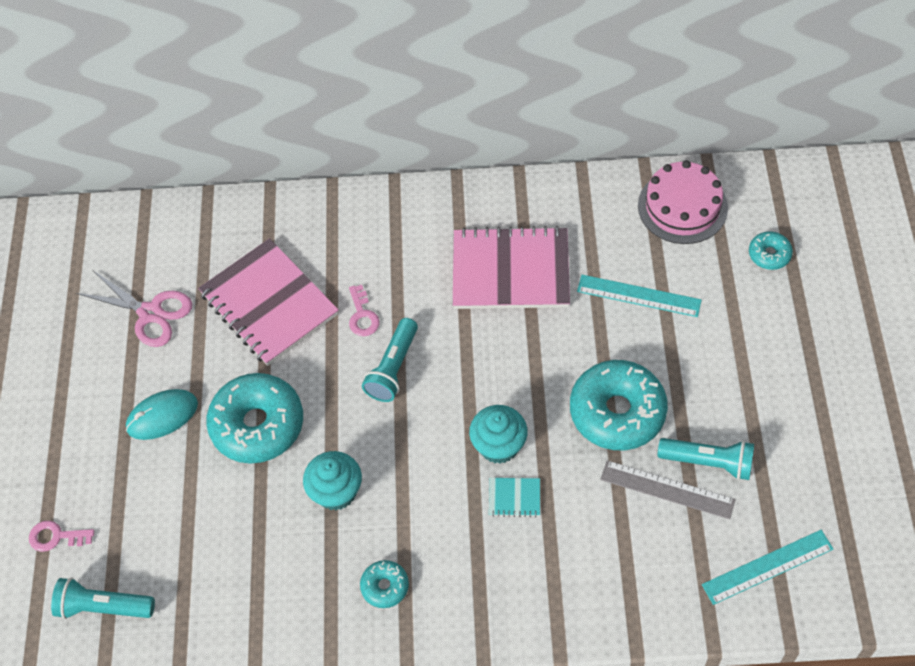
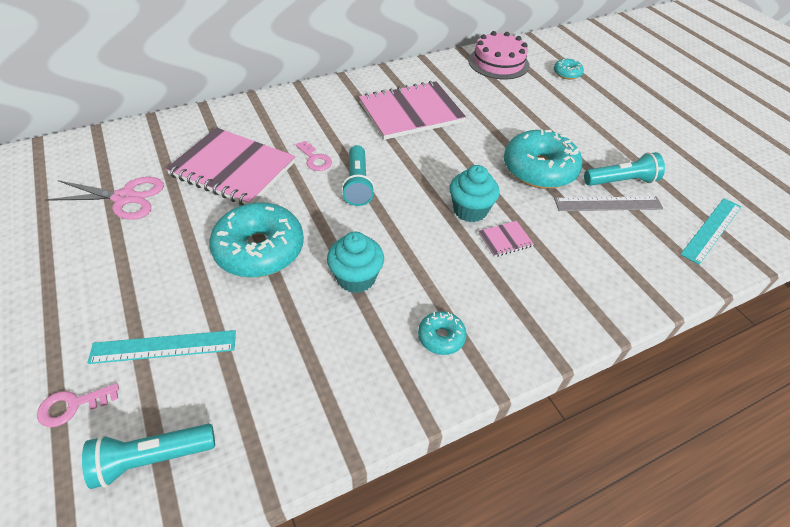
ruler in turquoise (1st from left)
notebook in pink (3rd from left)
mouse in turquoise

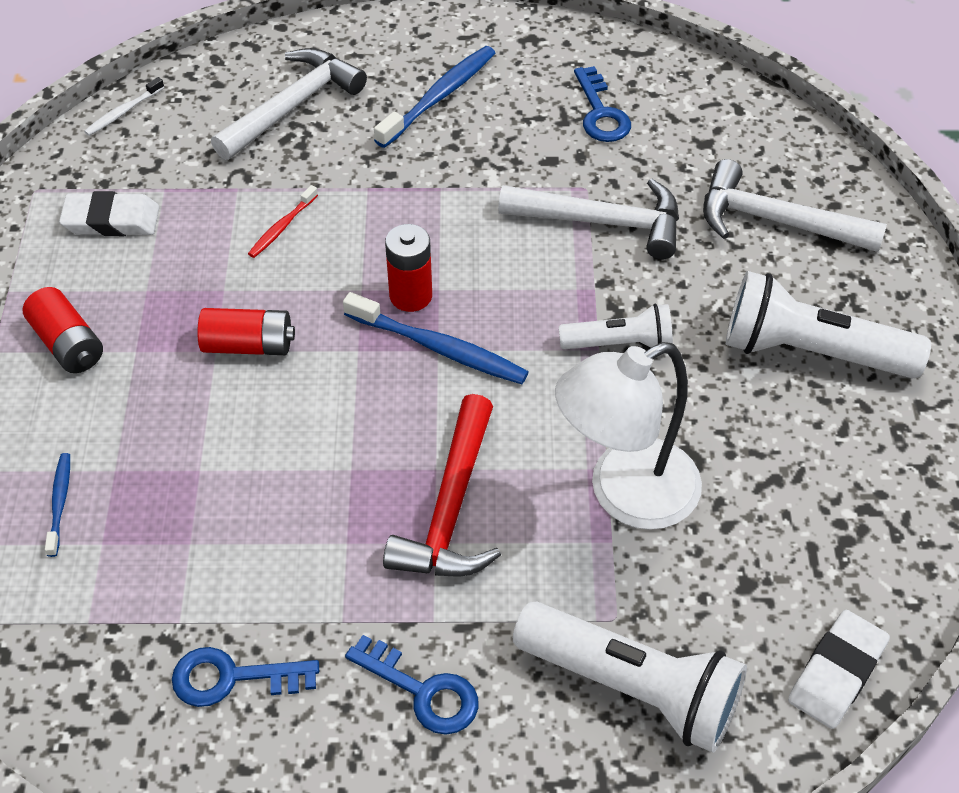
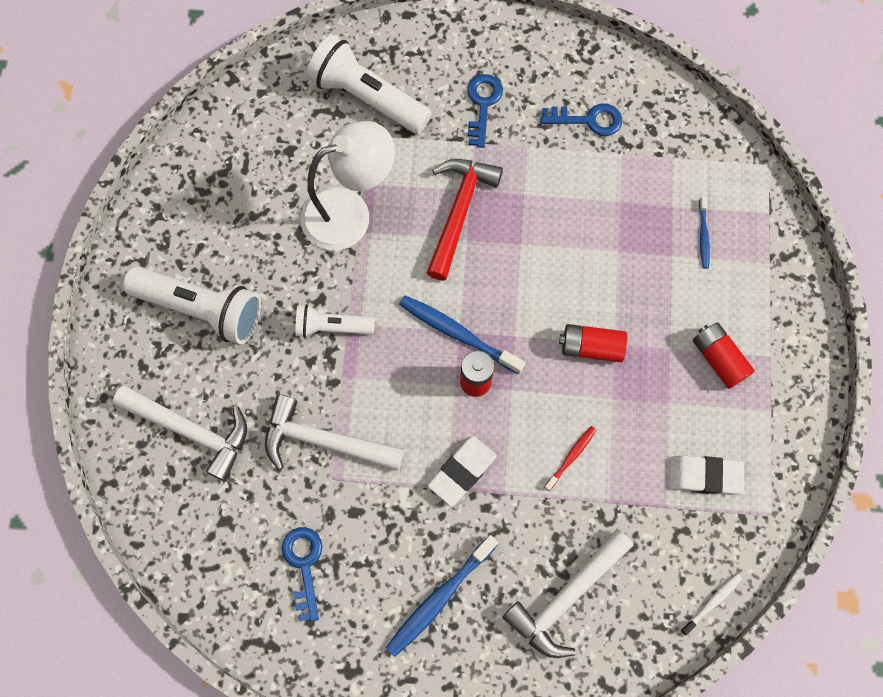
eraser in white (1st from left)
key in blue (2nd from left)

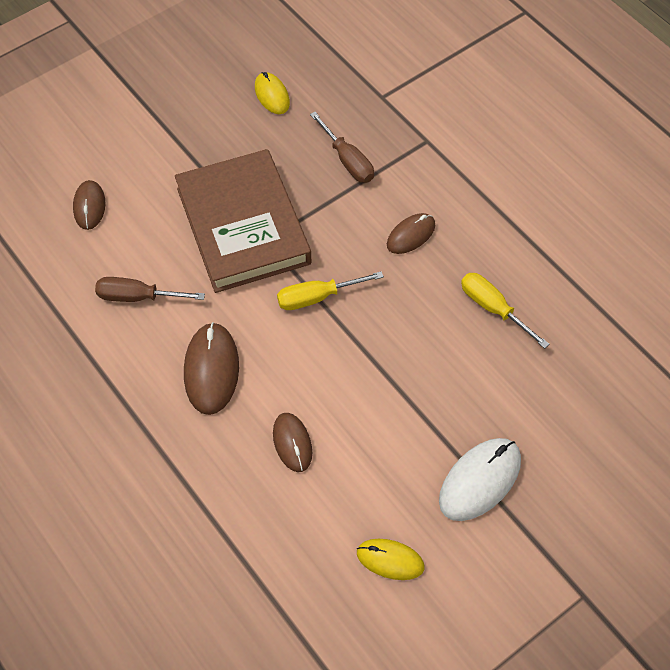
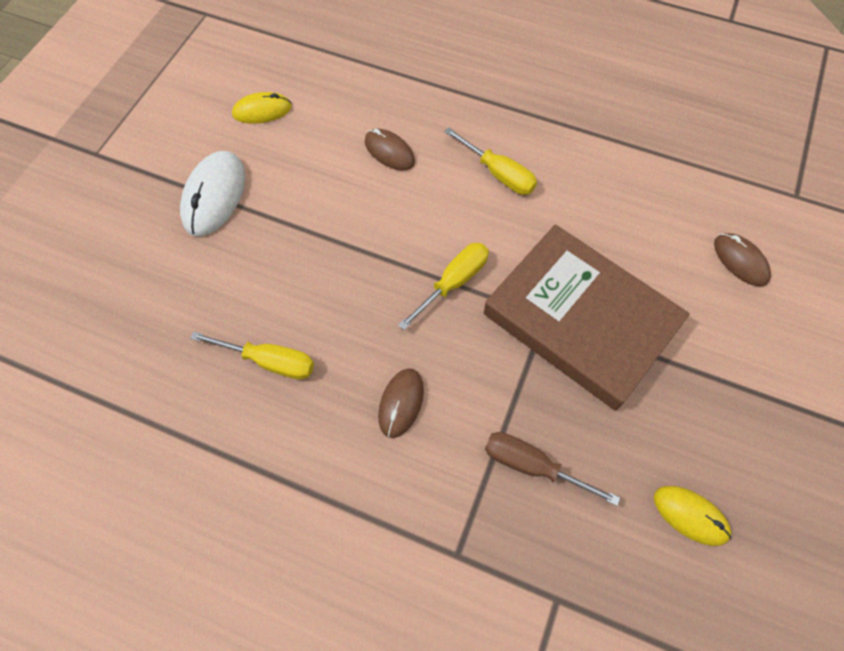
screwdriver in yellow (3rd from left)
screwdriver in brown (1st from left in the first image)

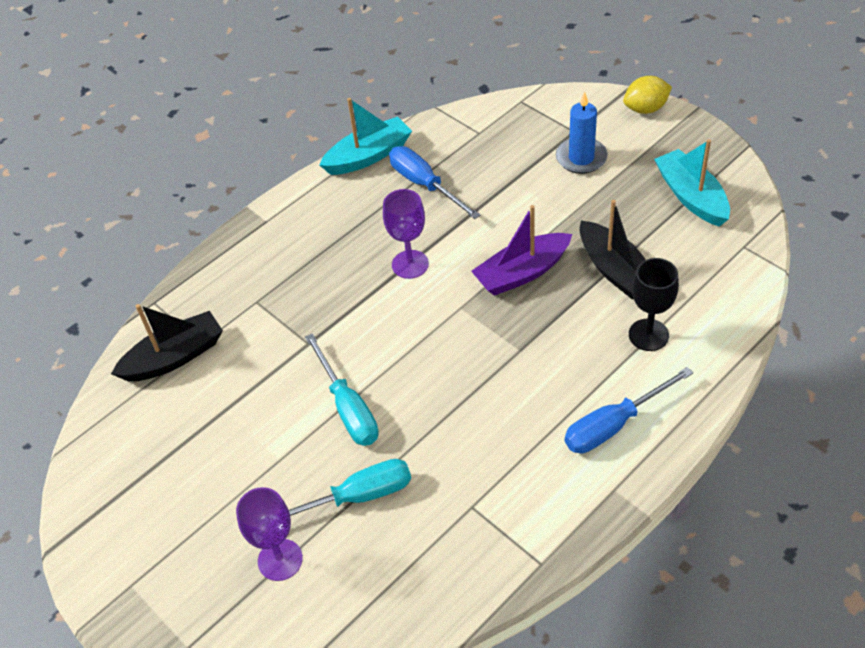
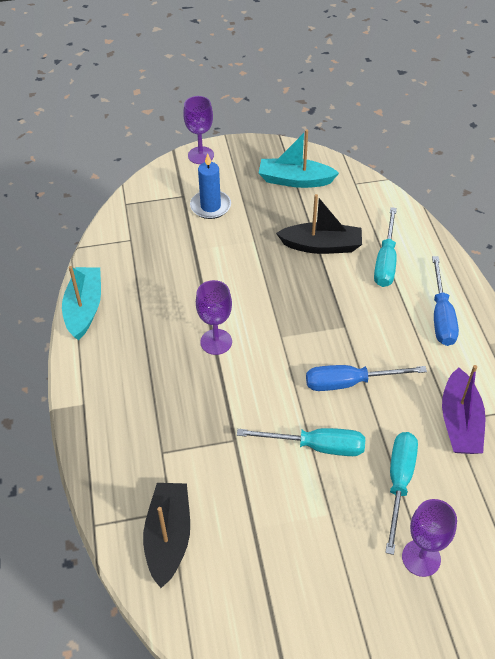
goblet in purple (1st from left)
screwdriver in blue (1st from left)
screwdriver in turquoise (2nd from left)
boat in purple

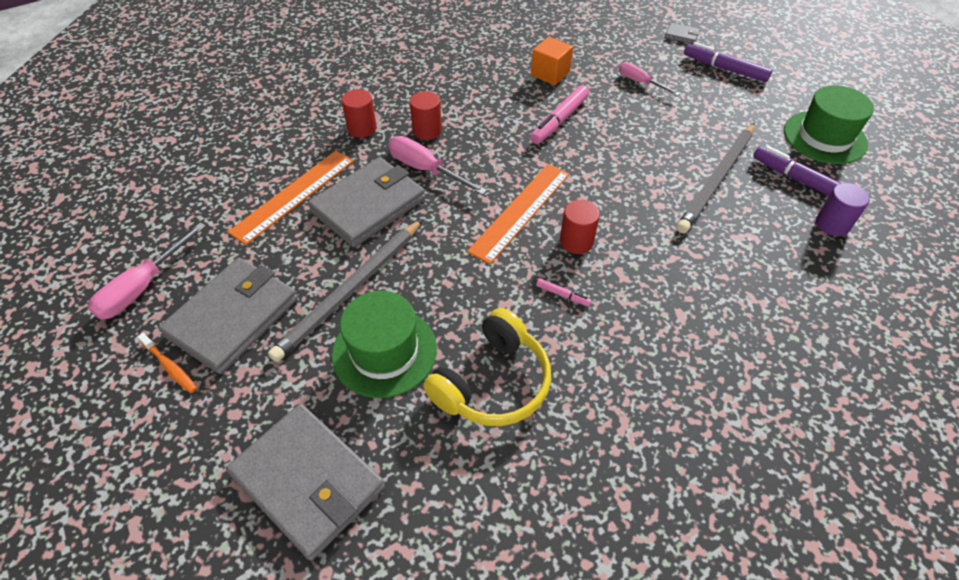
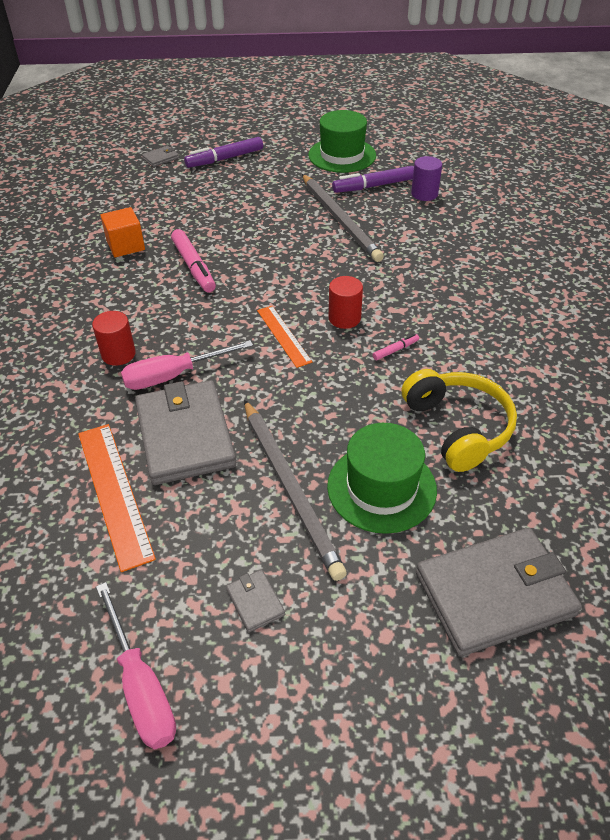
wallet in grey (3rd from left)
ruler in orange (2nd from left)
toothbrush in orange
cylinder in red (1st from left in the first image)
screwdriver in pink (3rd from left in the first image)

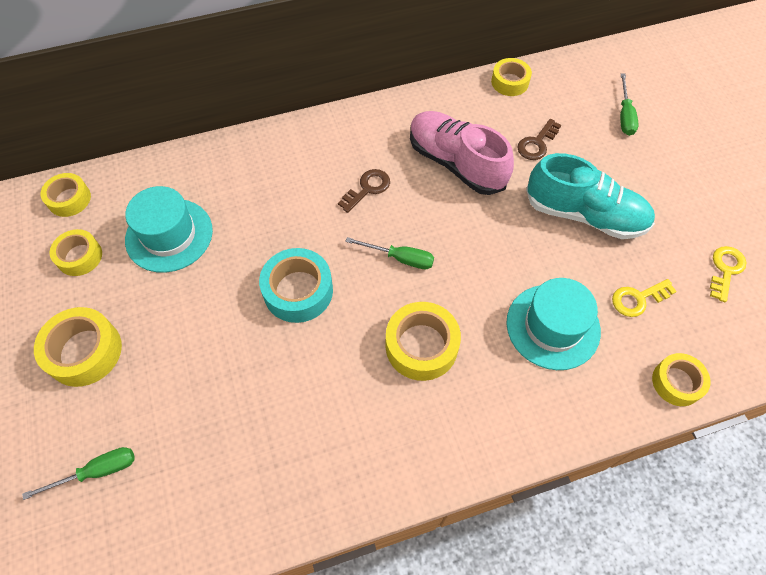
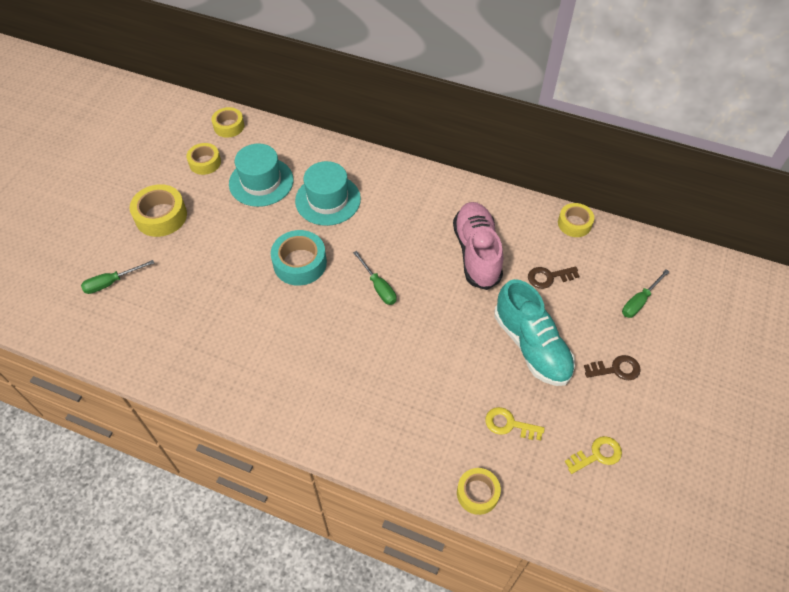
screwdriver in green (1st from left)
hat in turquoise (2nd from left)
key in brown (2nd from left)
tape in yellow (4th from left in the first image)

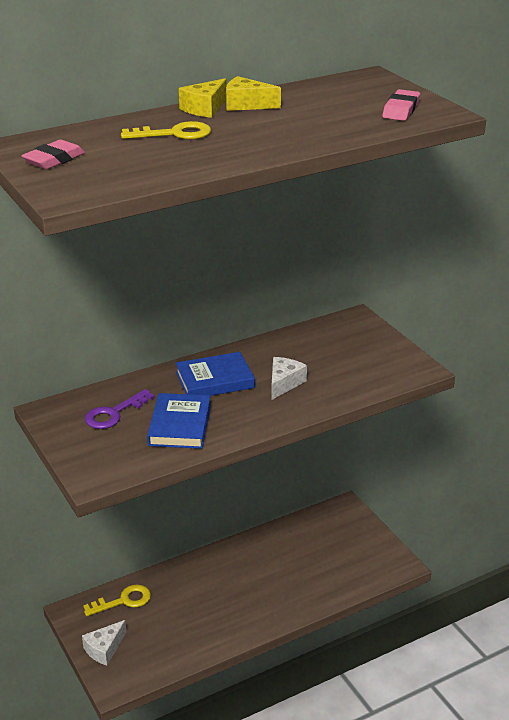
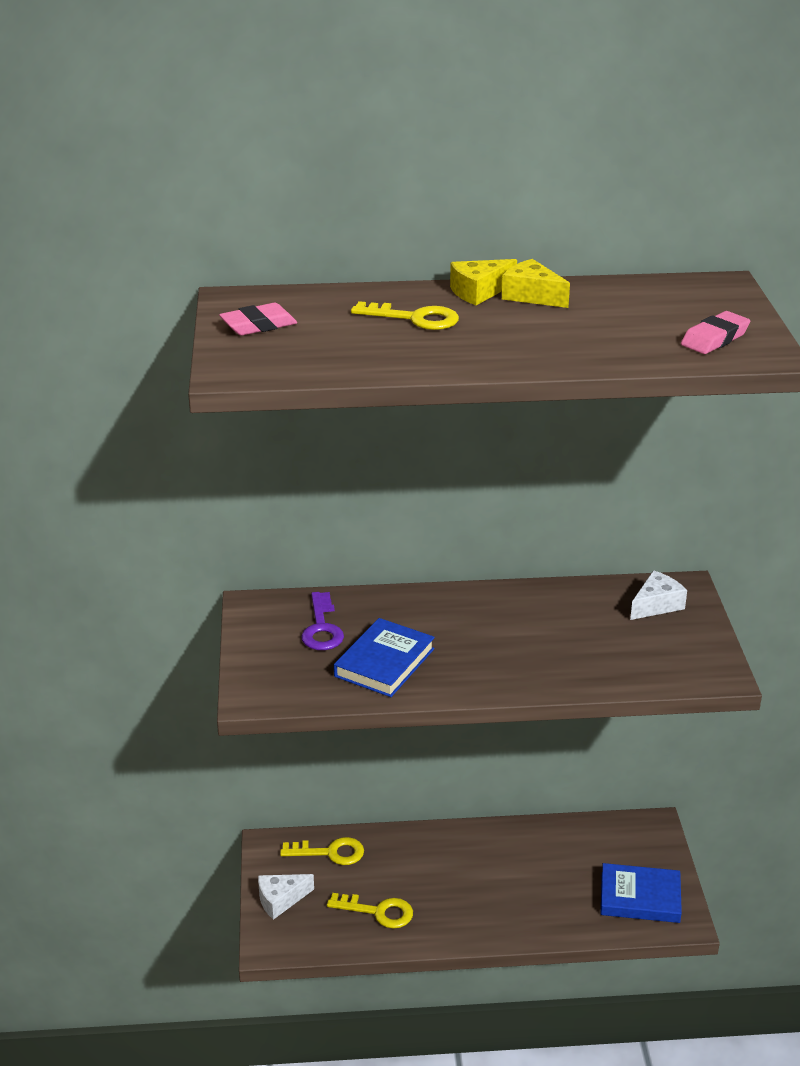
key in purple
key in yellow (2nd from left)
book in blue (2nd from left)
cheese in white (2nd from left)

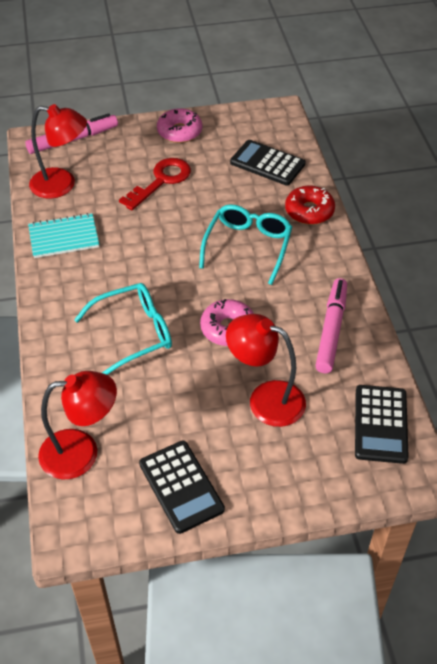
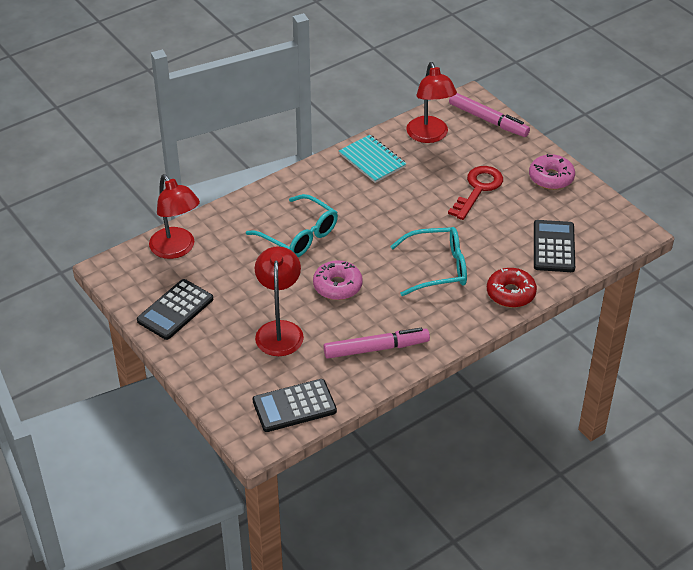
key in red

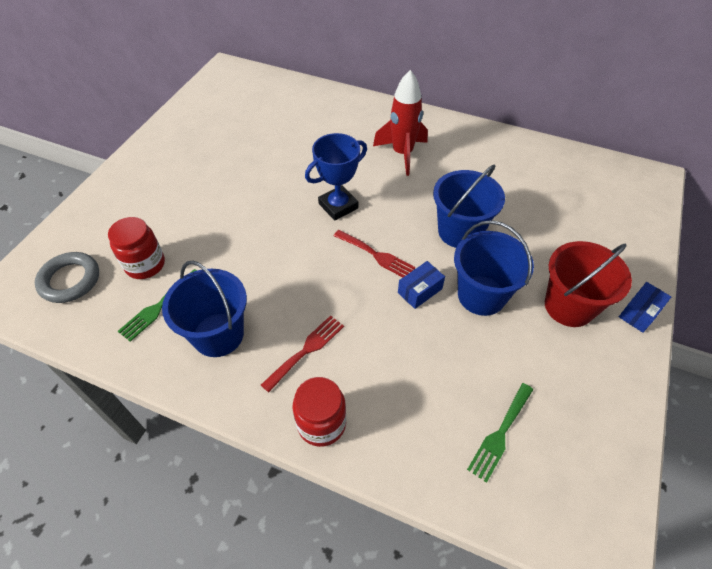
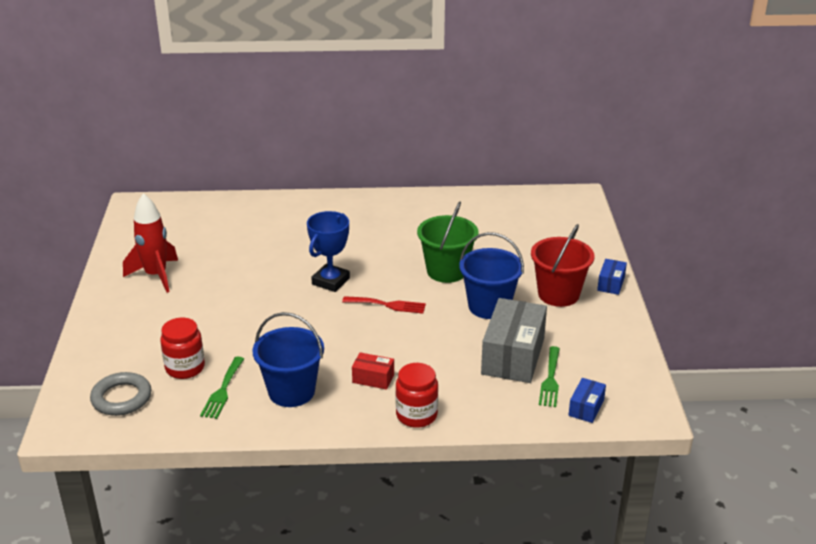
rocket in red
box in red
bucket in green
box in grey
box in blue (1st from left)

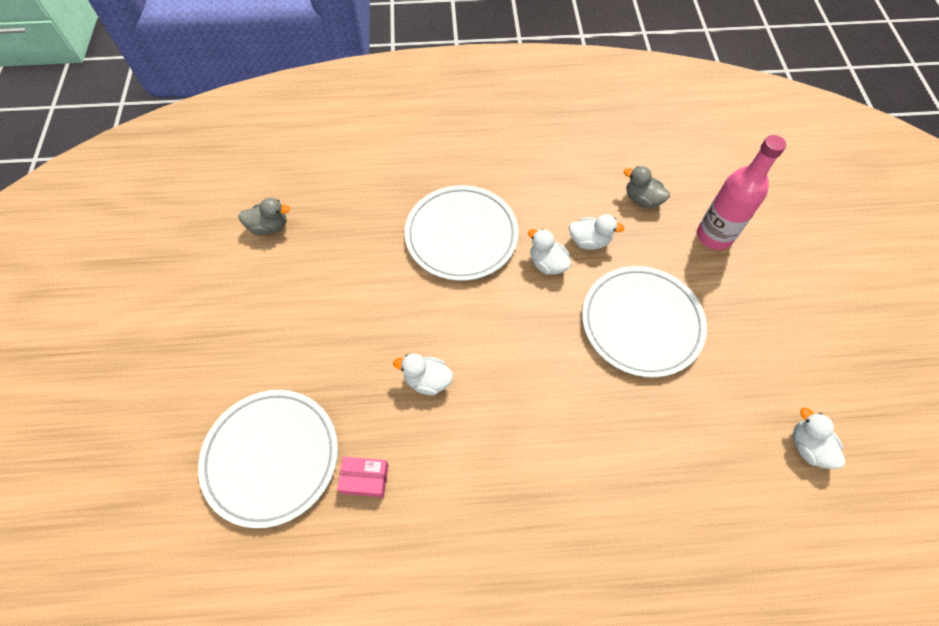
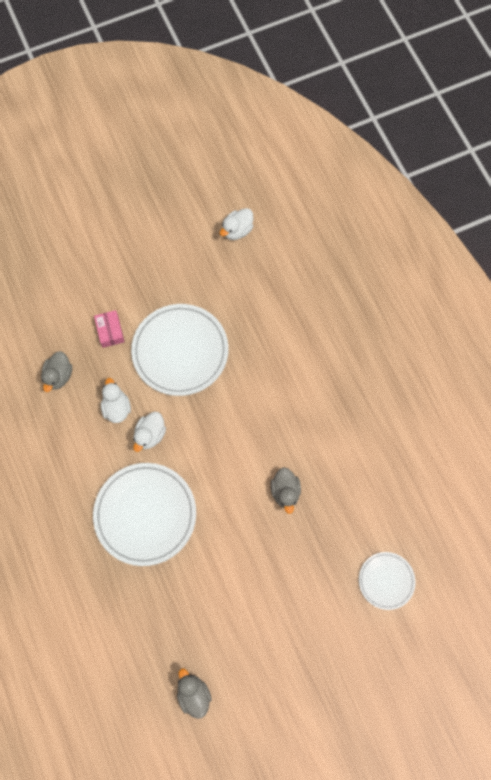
box in pink
duck in grey (3rd from left)
plate in white (3rd from left)
bottle in pink

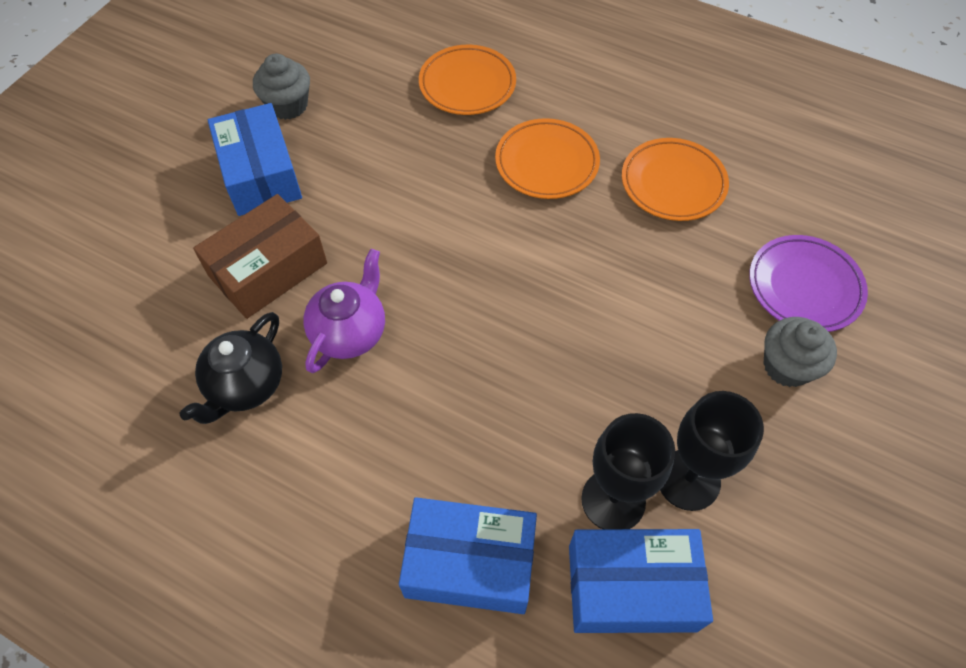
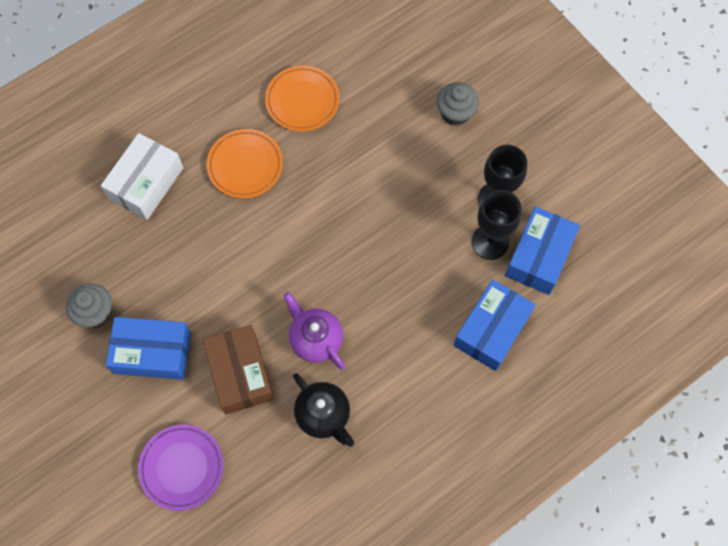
box in white
plate in purple

